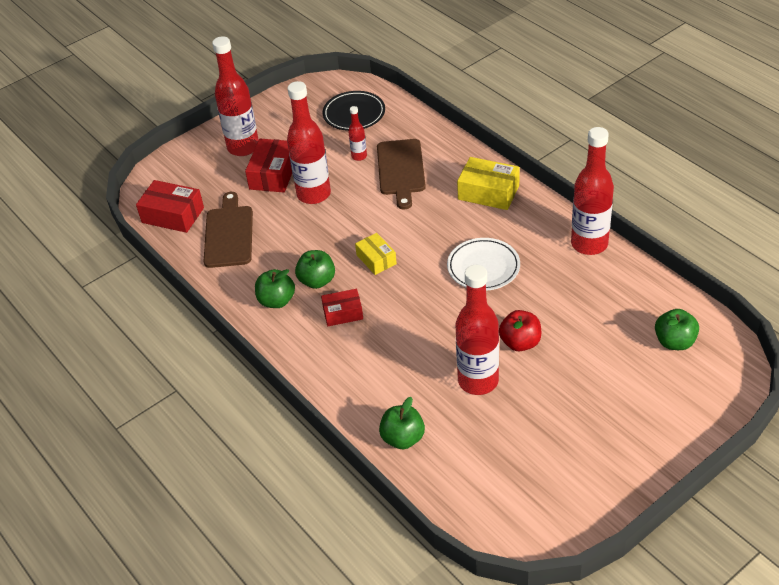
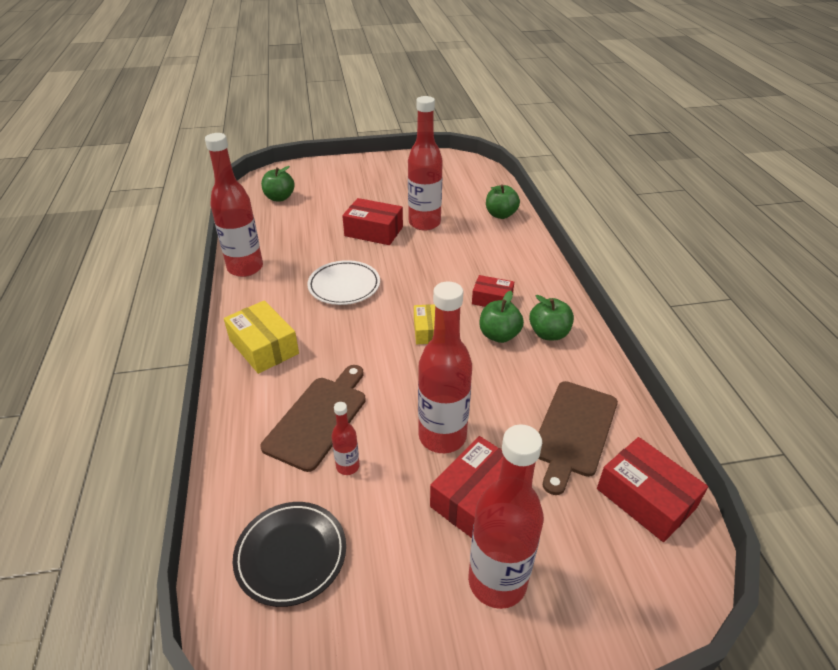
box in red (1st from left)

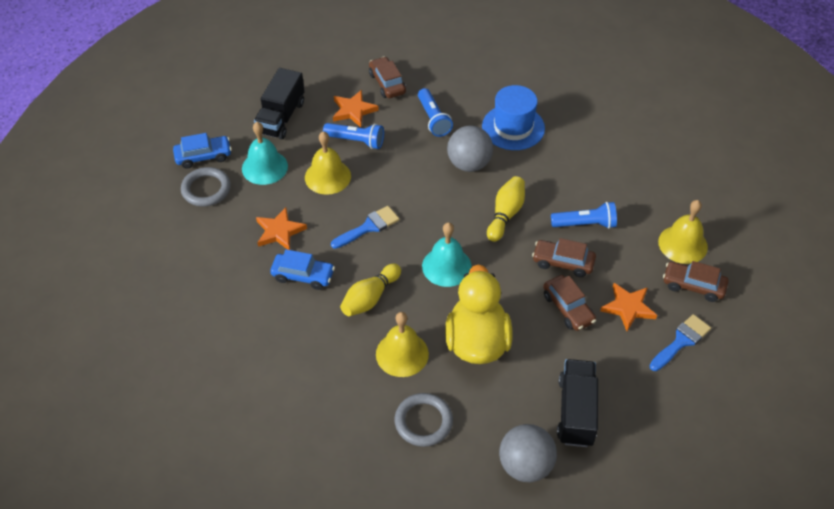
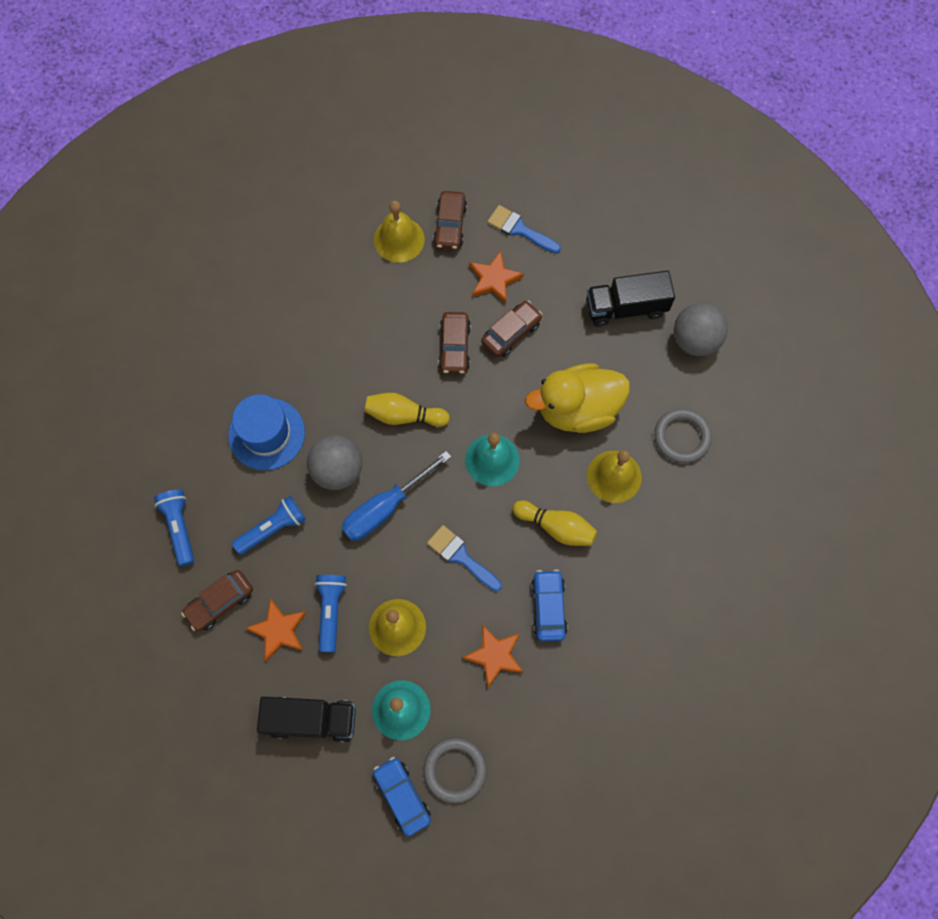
flashlight in blue (1st from left)
screwdriver in blue

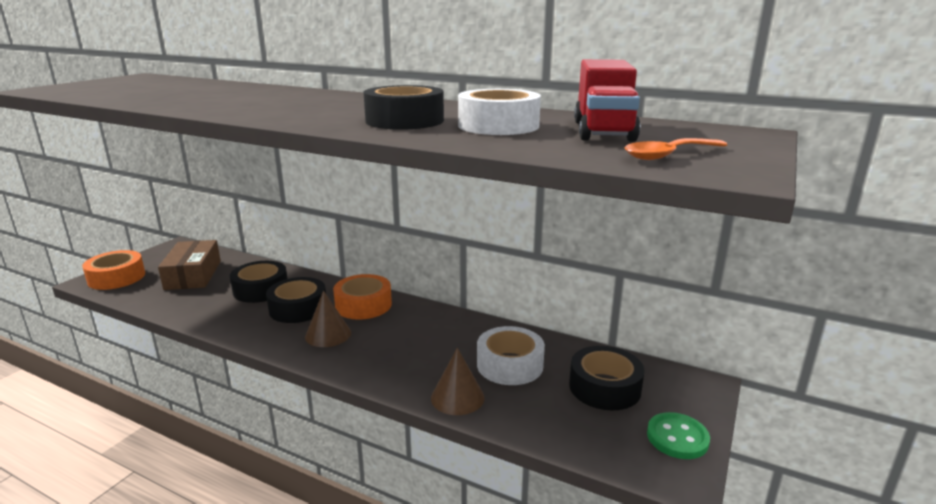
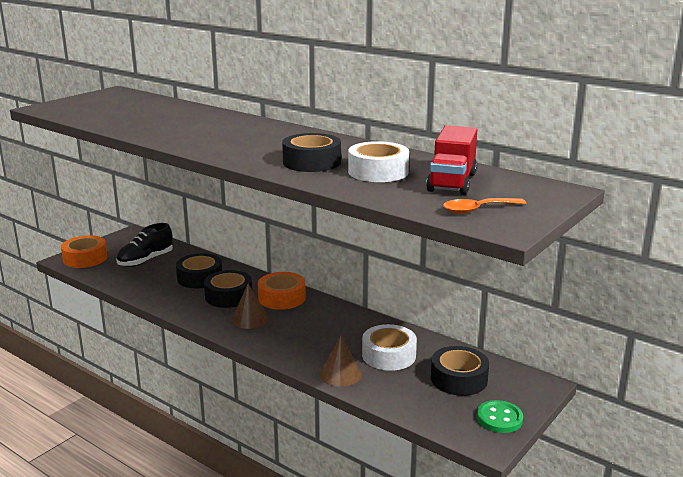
shoe in black

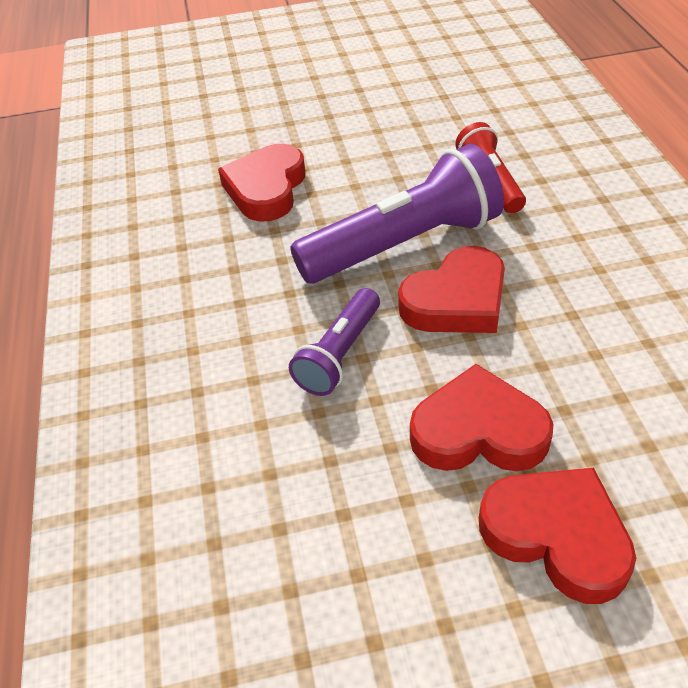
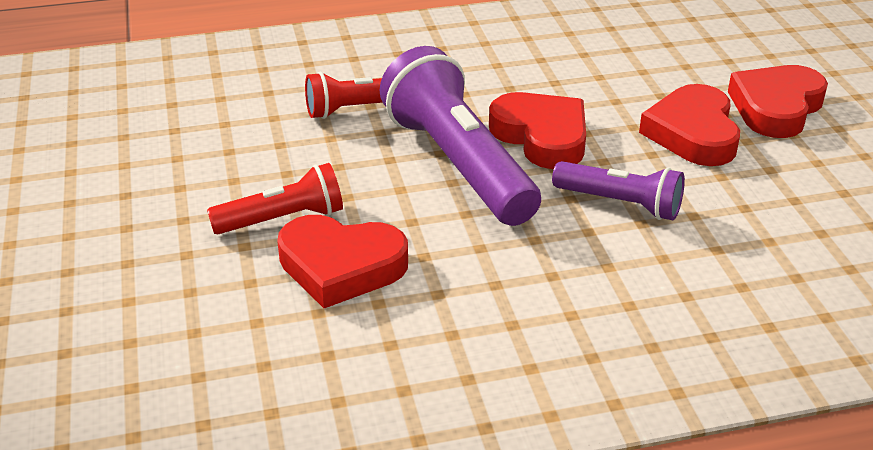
flashlight in red (1st from left)

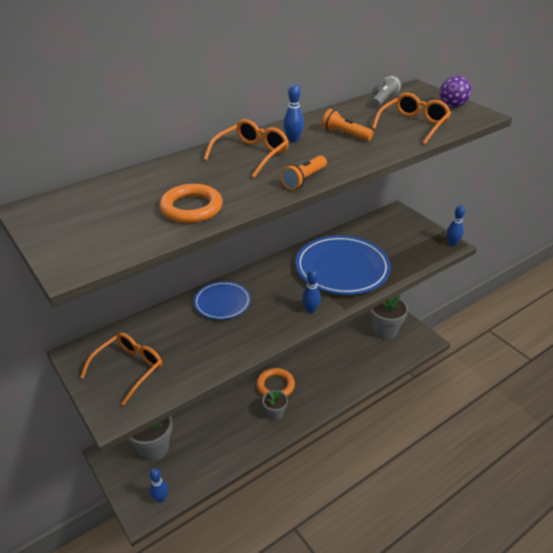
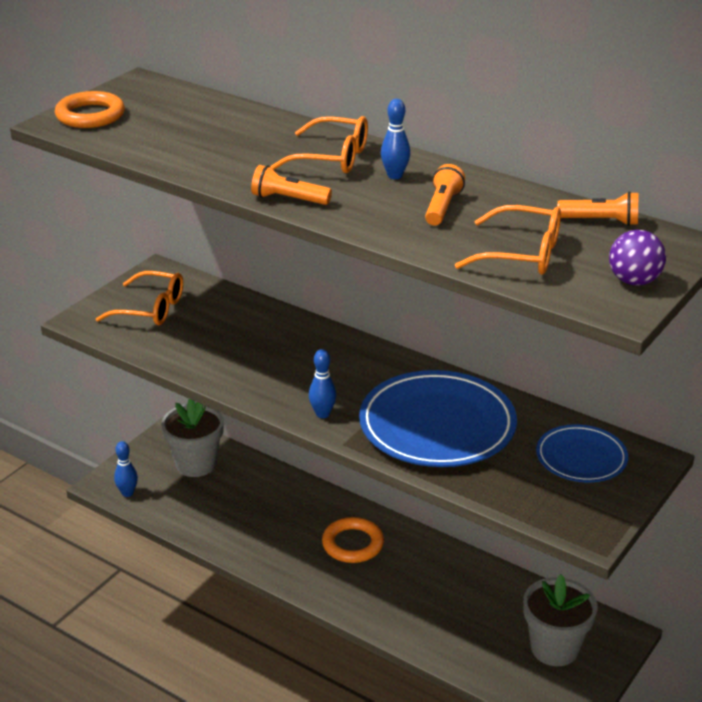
ring in orange (1st from left)
plate in blue (2nd from left)
flashlight in orange (3rd from left)
flower pot in grey (2nd from left in the first image)
bowling pin in blue (4th from left in the first image)

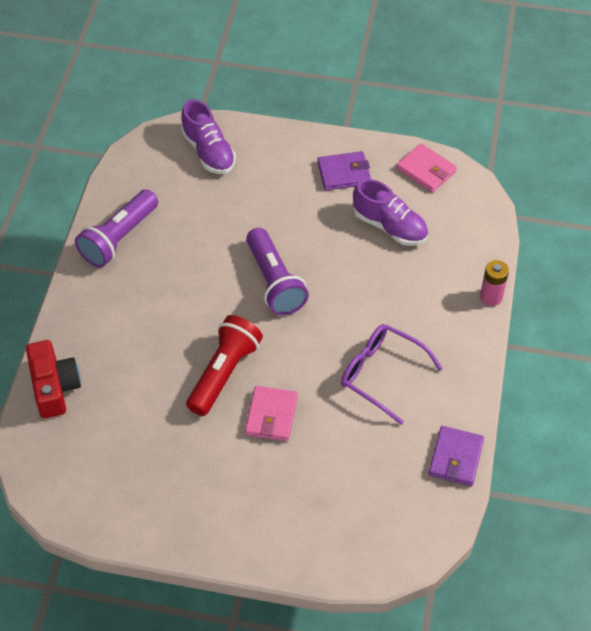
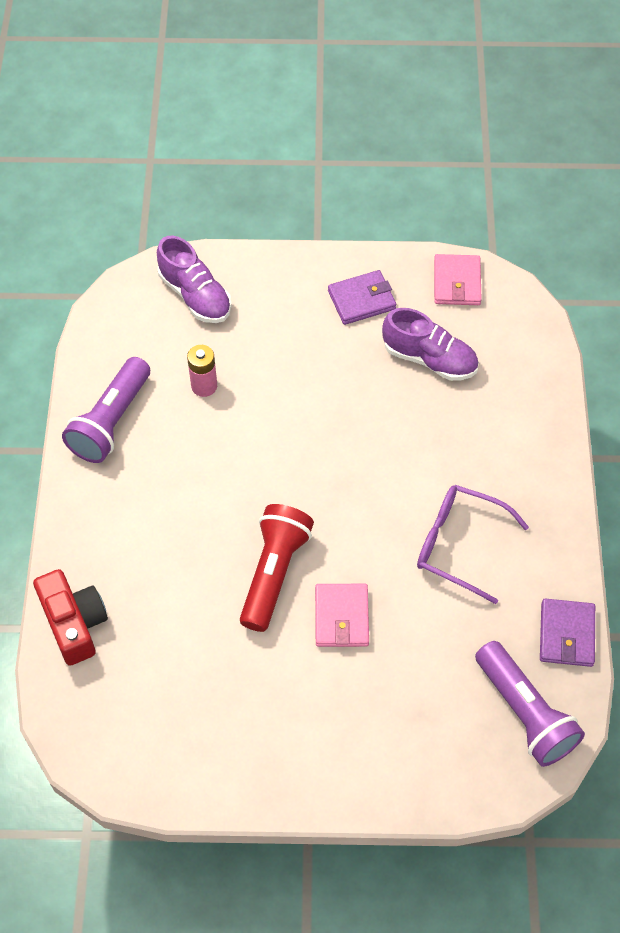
battery in pink
wallet in pink (2nd from left)
flashlight in purple (2nd from left)

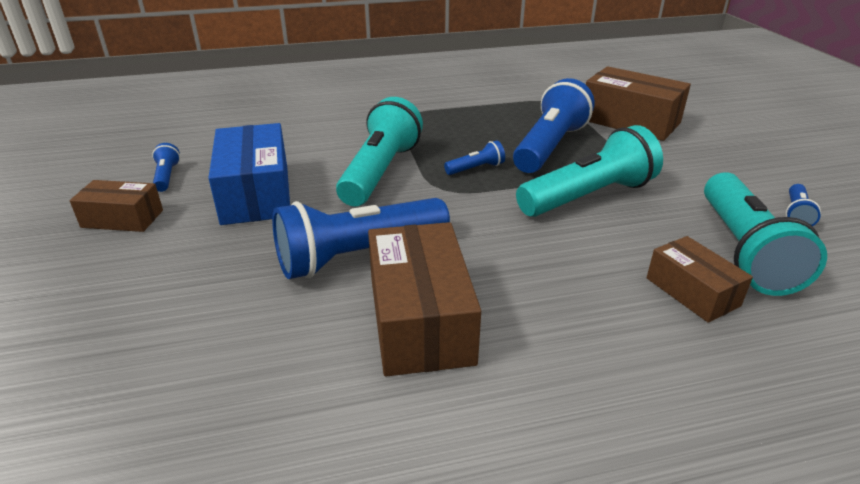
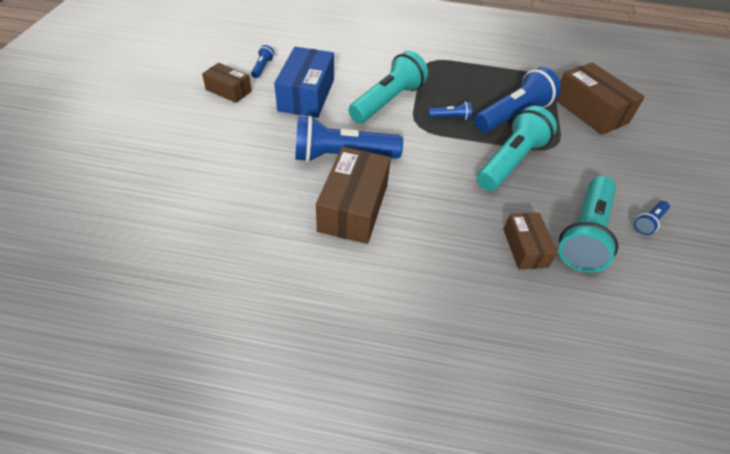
flashlight in turquoise (2nd from left)

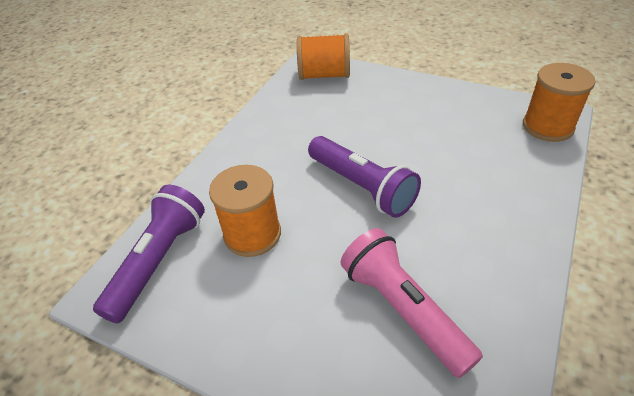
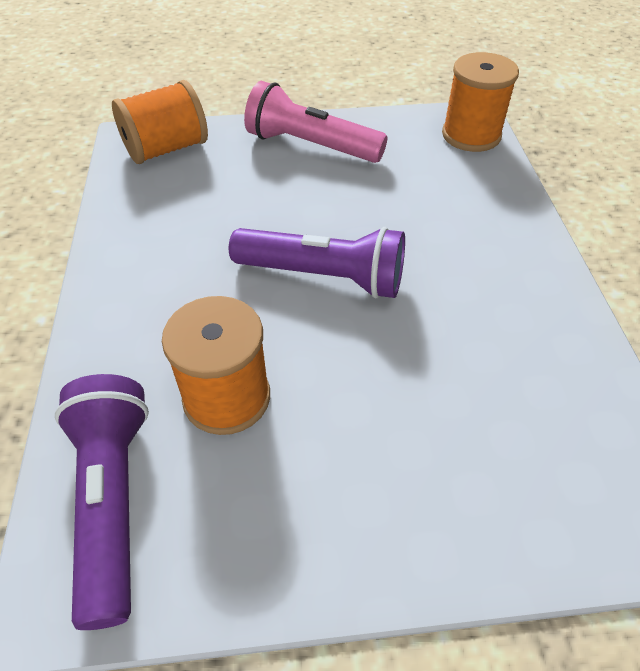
flashlight in pink

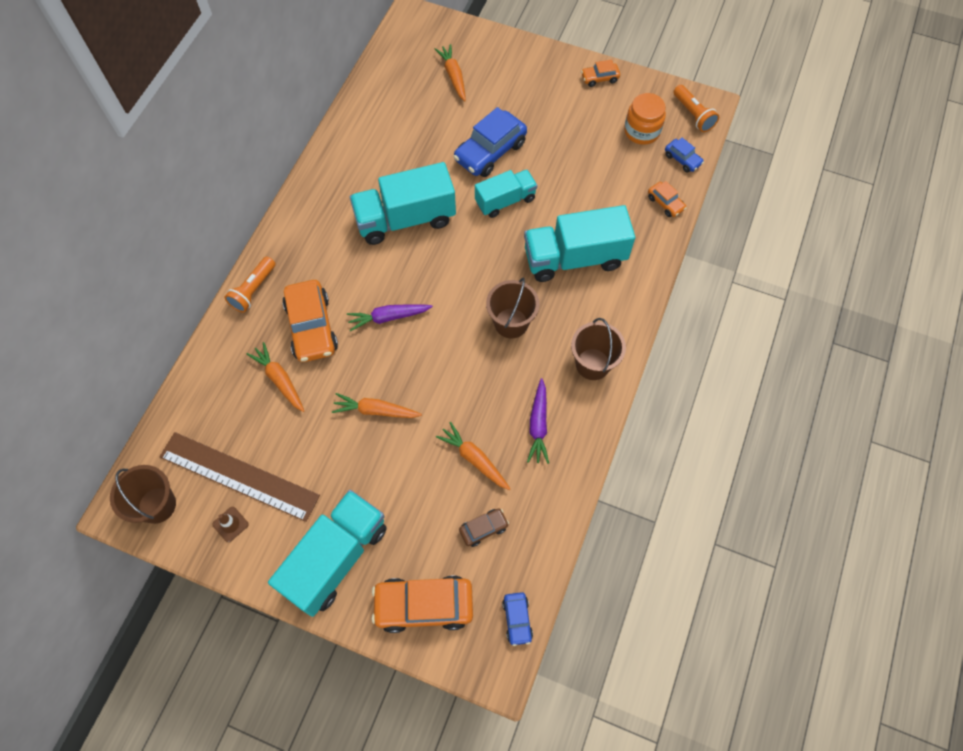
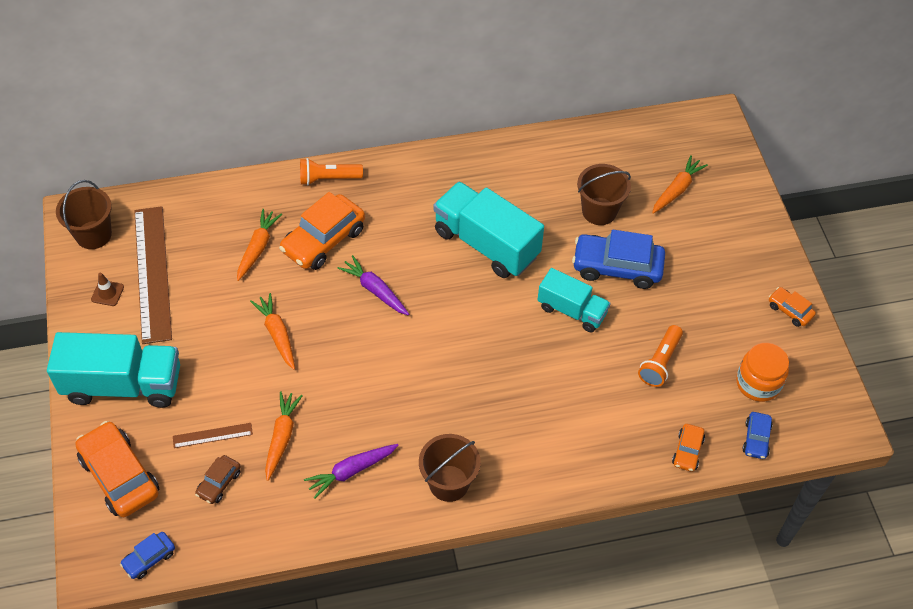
ruler in brown (2nd from left)
car in brown
bucket in brown (3rd from left)
flashlight in orange (2nd from left)
truck in turquoise (4th from left in the first image)

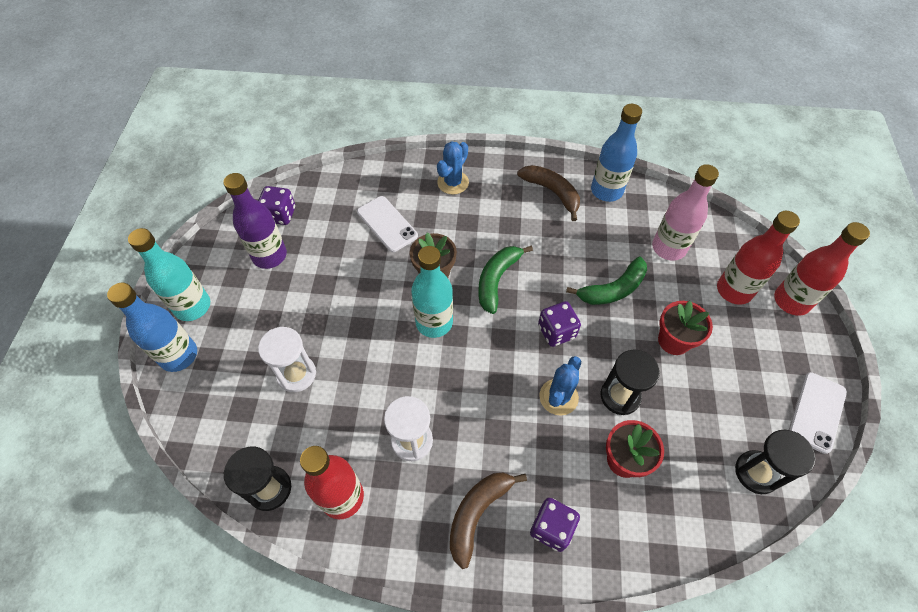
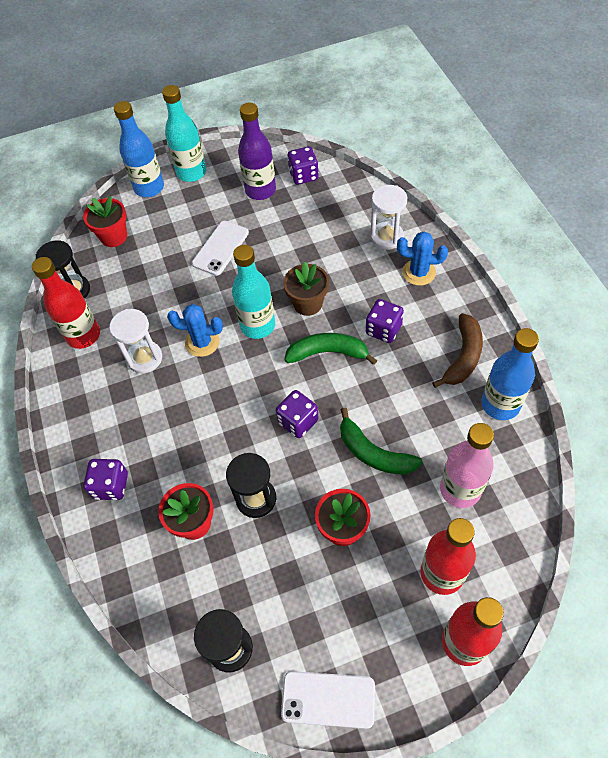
flower pot in red (1st from left)
cactus in blue (1st from left)
phone in white (1st from left)
dice in purple (4th from left)
hourglass in white (2nd from left)
banana in brown (1st from left in the first image)

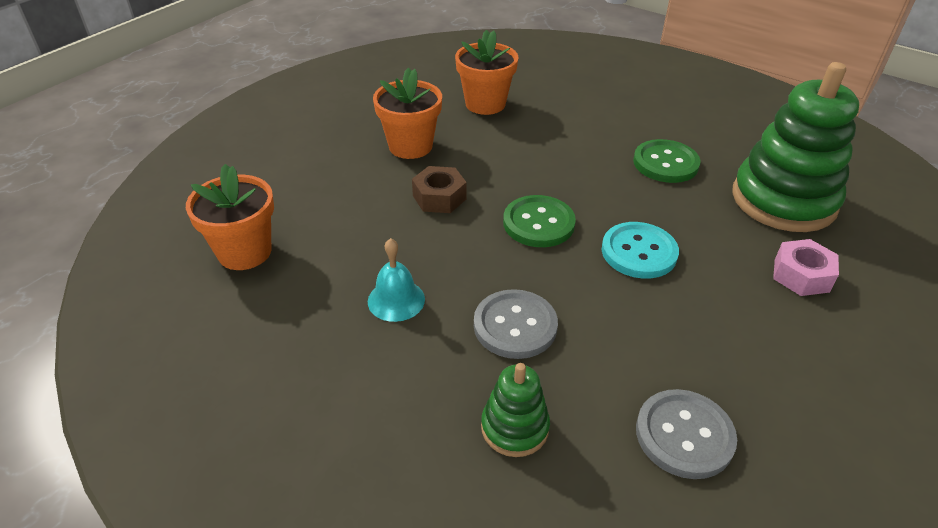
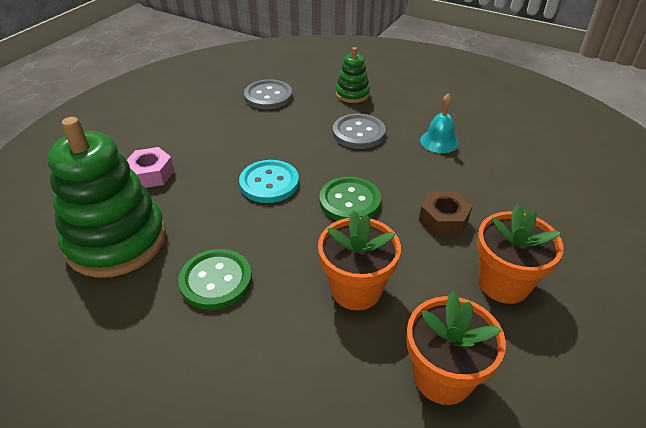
flower pot in orange (1st from left)

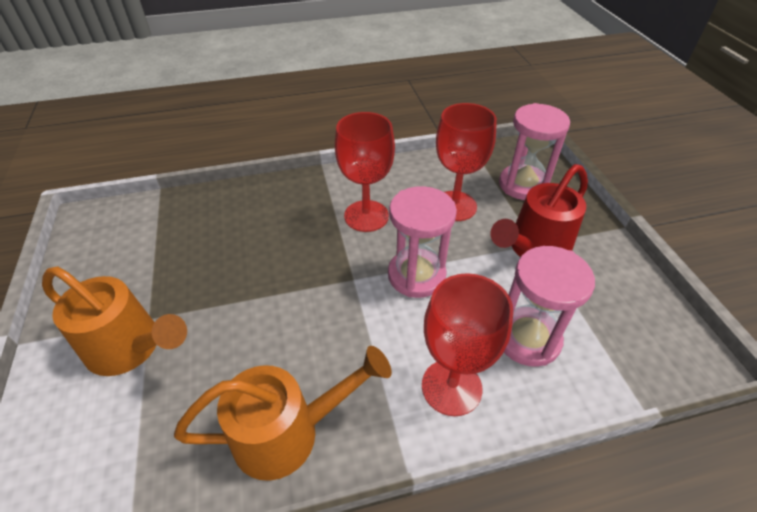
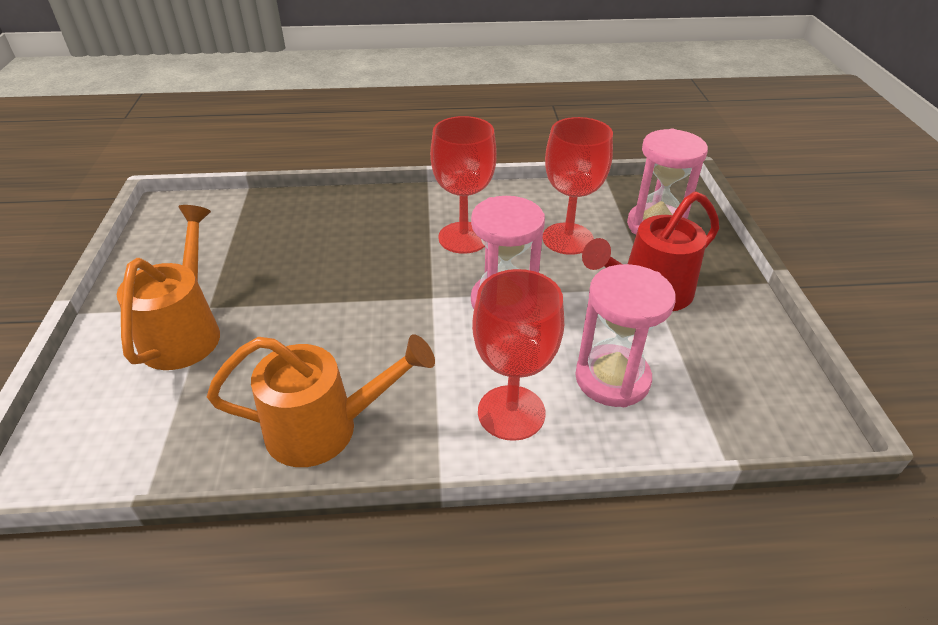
watering can in orange (1st from left)

